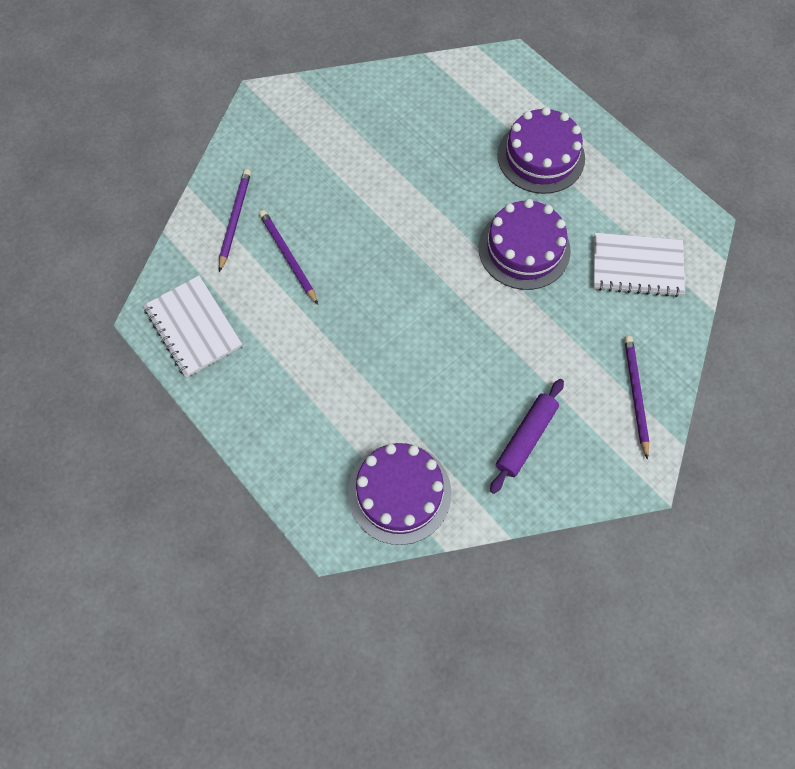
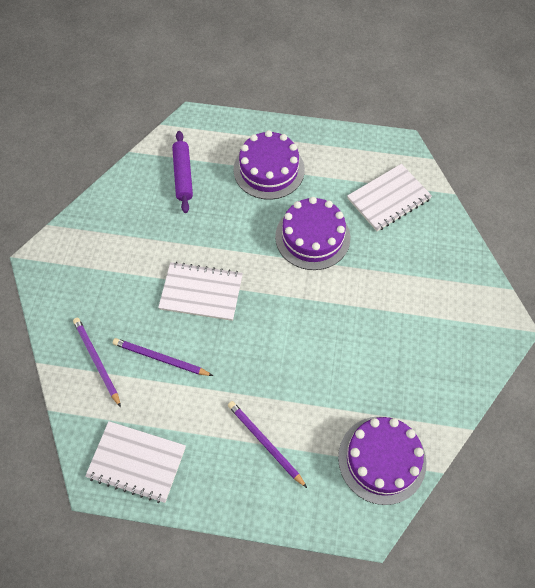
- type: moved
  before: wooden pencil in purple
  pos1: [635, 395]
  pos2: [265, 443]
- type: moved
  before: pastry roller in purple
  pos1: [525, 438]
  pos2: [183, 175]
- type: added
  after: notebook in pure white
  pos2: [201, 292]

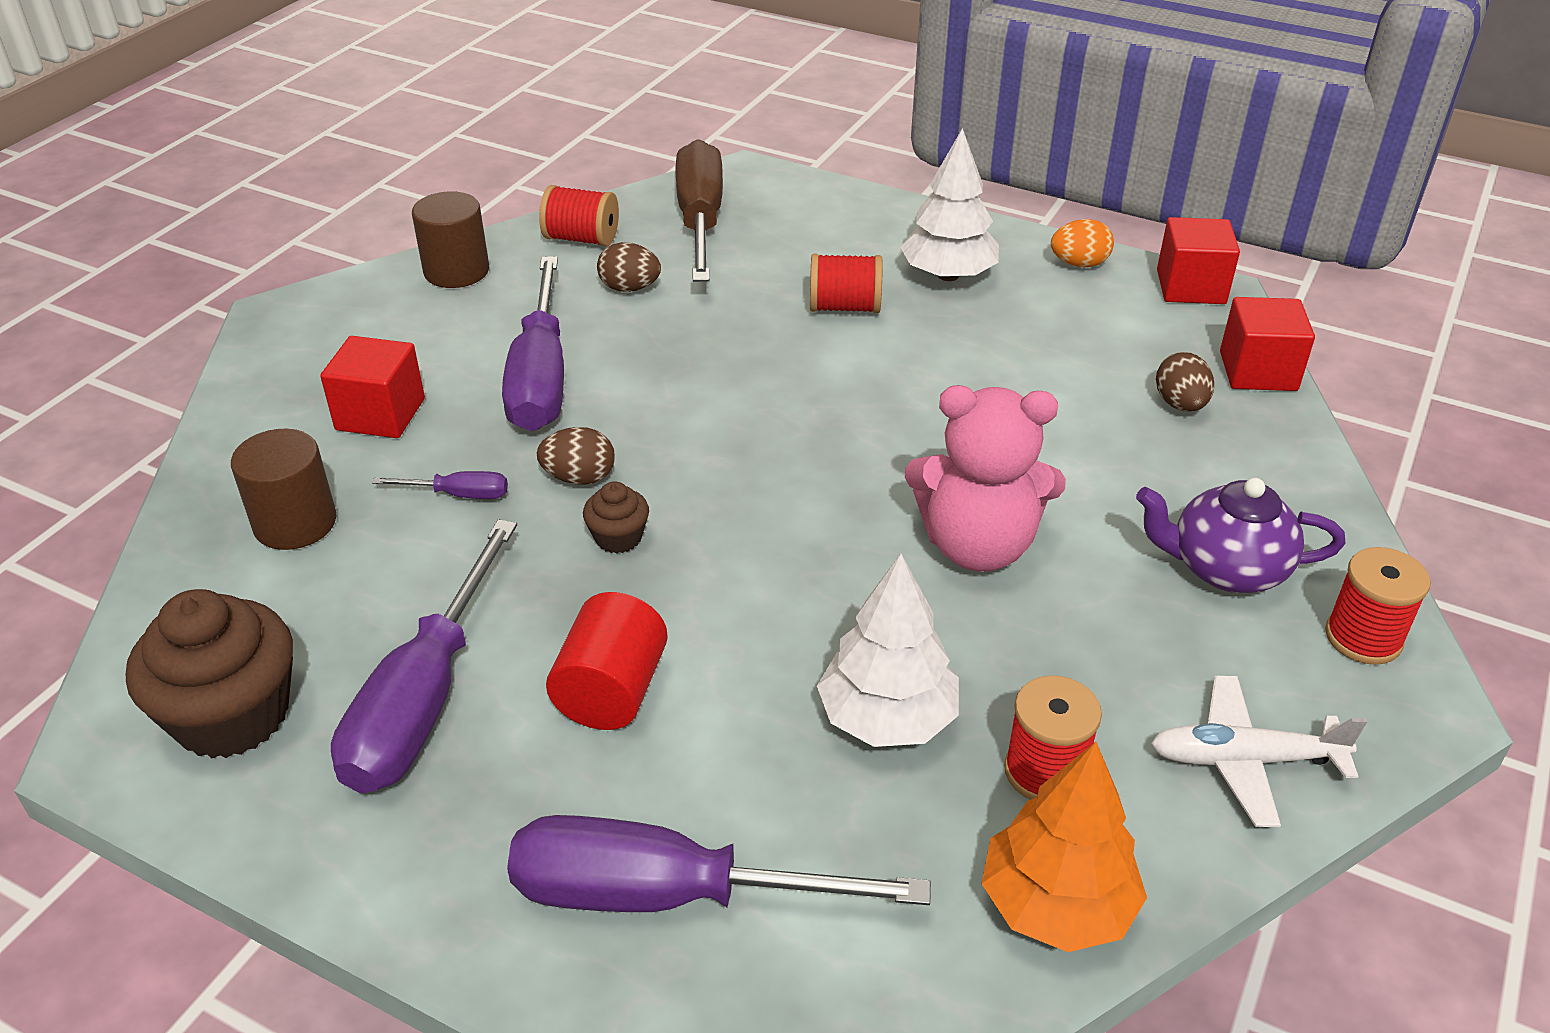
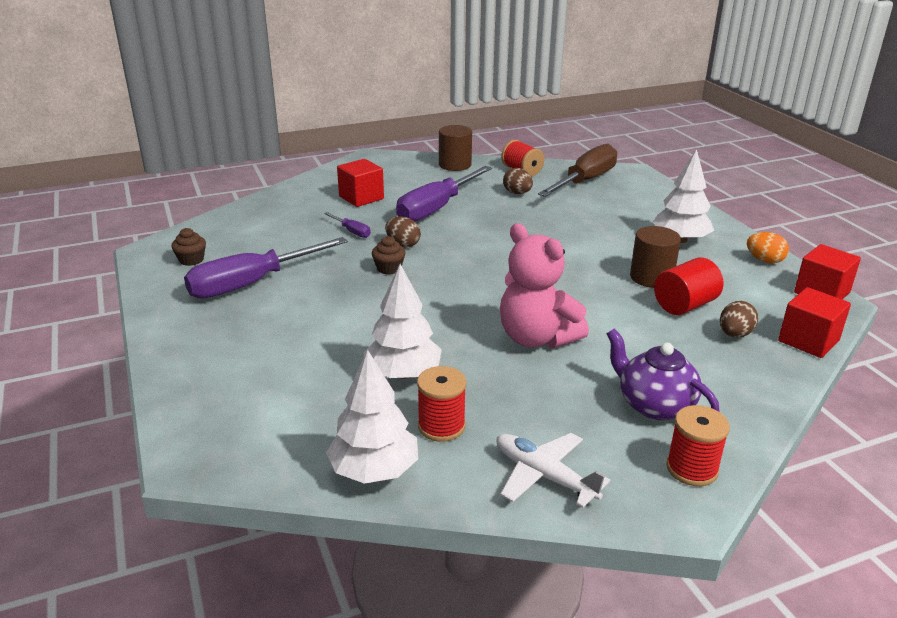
- type: removed
  before: bobbin in scarlet
  pos1: [844, 307]
- type: moved
  before: cylinder in brown
  pos1: [295, 523]
  pos2: [651, 277]
- type: resized
  before: muffin in brown
  pos1: [232, 715]
  pos2: [191, 260]
  scale: 0.48
- type: moved
  before: cylinder in scarlet
  pos1: [611, 691]
  pos2: [684, 305]
- type: recoloured
  before: tree in orange-coloured
  after: tree in pure white
  pos1: [1056, 905]
  pos2: [374, 470]
- type: removed
  before: hand screwdriver in purple
  pos1: [666, 895]

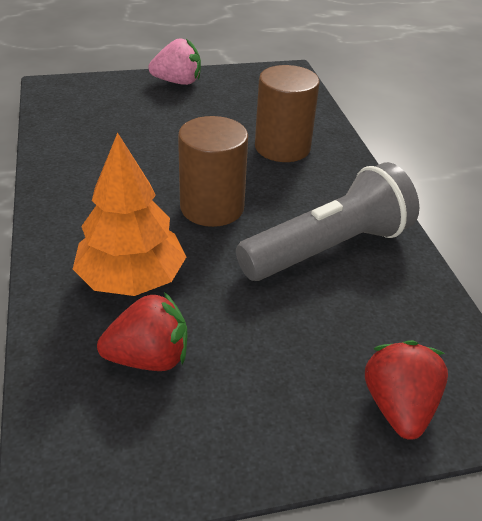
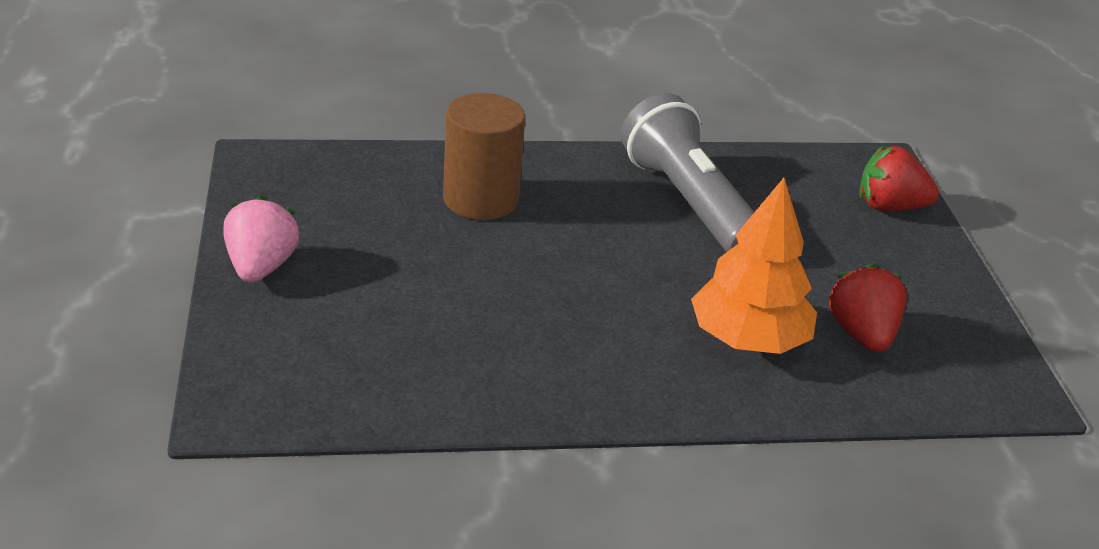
- type: removed
  before: cylinder in brown
  pos1: [212, 207]

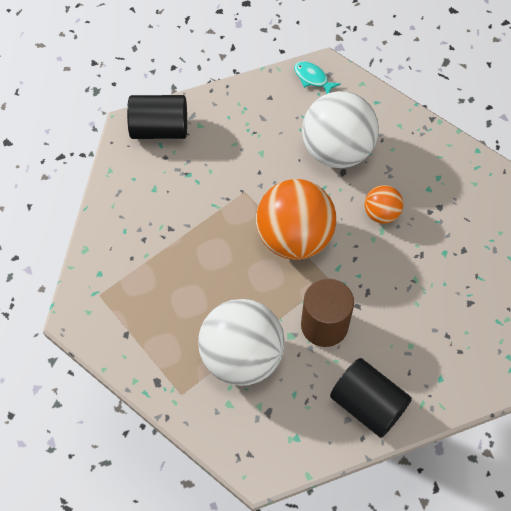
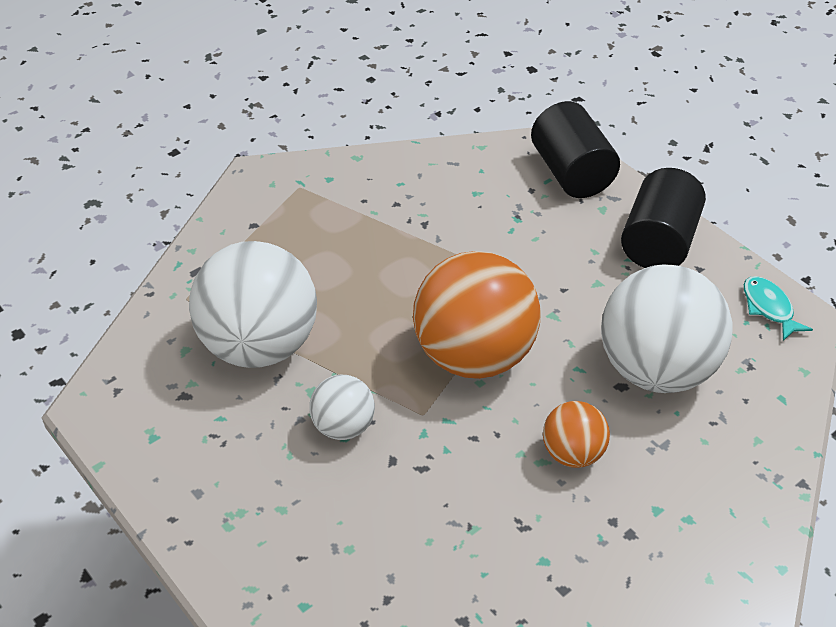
- type: turned
  before: fish figure in aqua
  pos1: [312, 78]
  pos2: [769, 308]
  turn: -45
- type: replaced
  before: cylinder in brown
  after: play ball in pure white
  pos1: [324, 325]
  pos2: [343, 426]
- type: moved
  before: cylinder in ebony
  pos1: [367, 405]
  pos2: [658, 242]

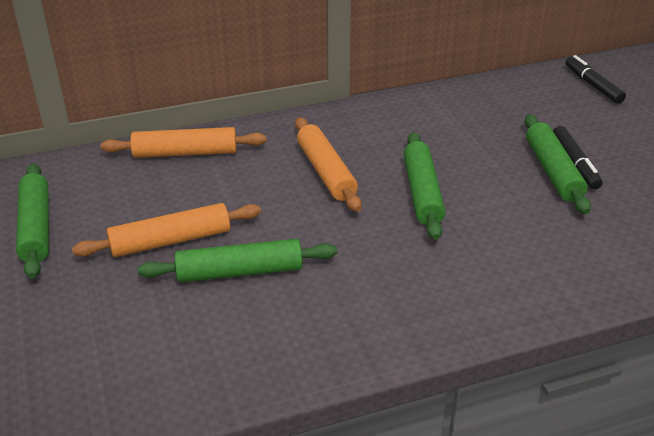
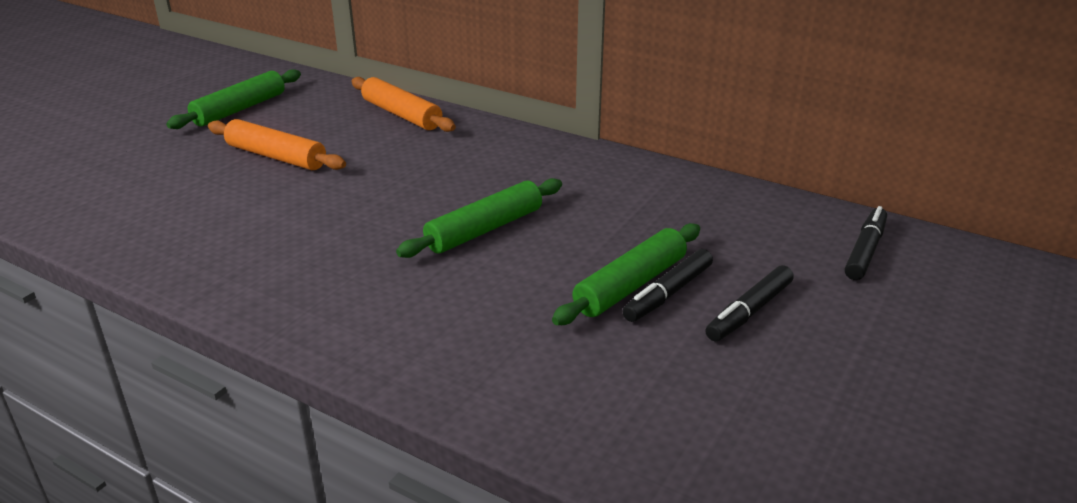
- type: removed
  before: pastry roller in orange-coloured
  pos1: [326, 172]
- type: removed
  before: pastry roller in green
  pos1: [240, 272]
- type: added
  after: marker in ebony
  pos2: [749, 312]

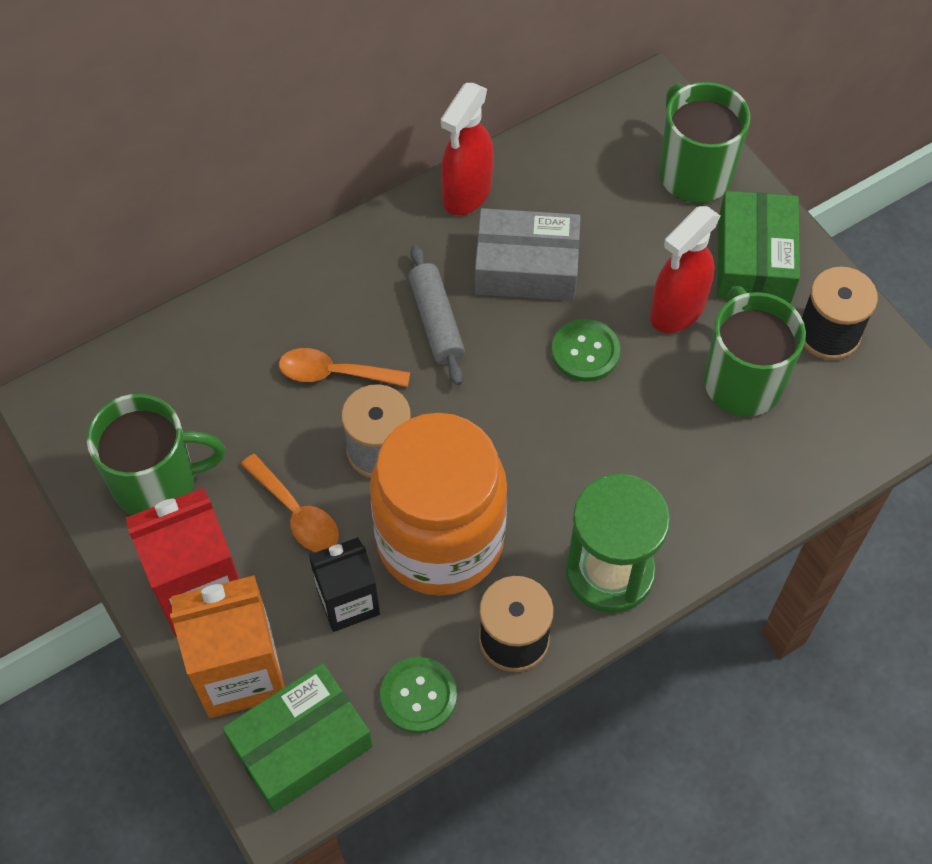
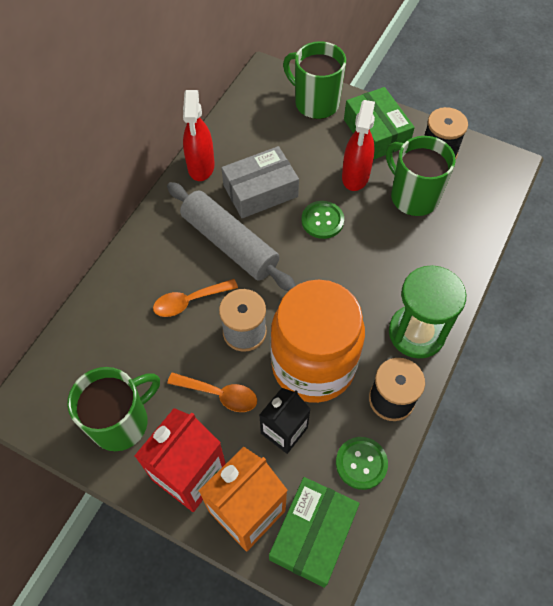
- type: resized
  before: pastry roller in grey
  pos1: [436, 321]
  pos2: [229, 243]
  scale: 1.64

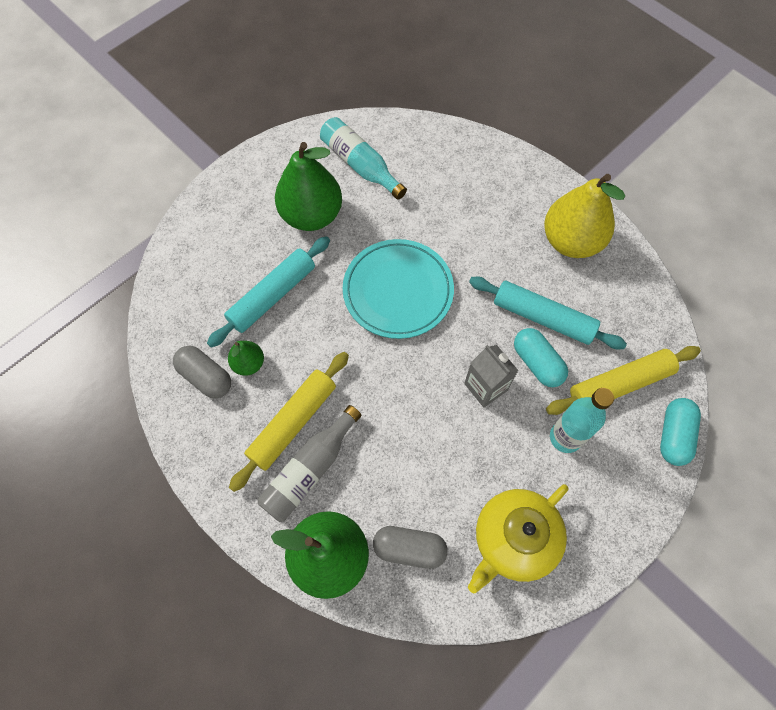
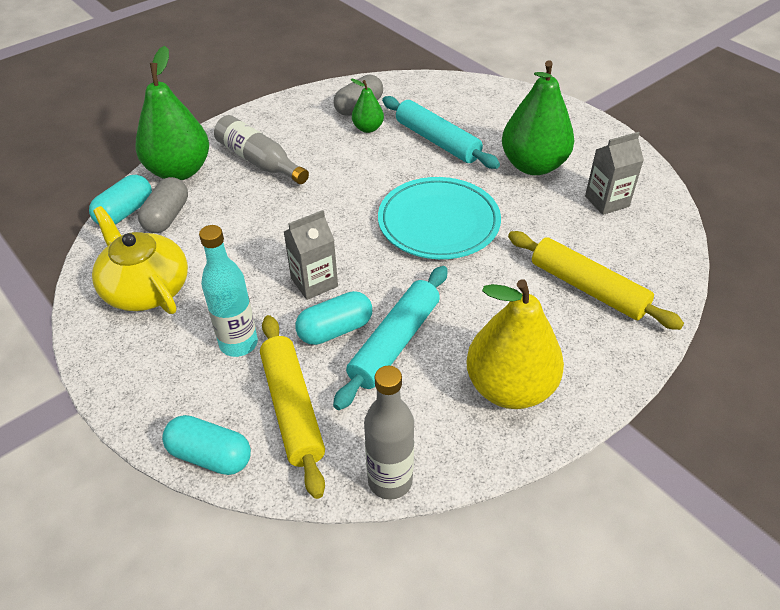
- type: replaced
  before: flask in aqua
  after: juice carton in grey
  pos1: [360, 165]
  pos2: [607, 201]
- type: moved
  before: pastry roller in bright yellow
  pos1: [293, 423]
  pos2: [587, 288]
- type: added
  after: capsule in aqua
  pos2: [125, 212]
- type: added
  after: flask in grey
  pos2: [390, 481]

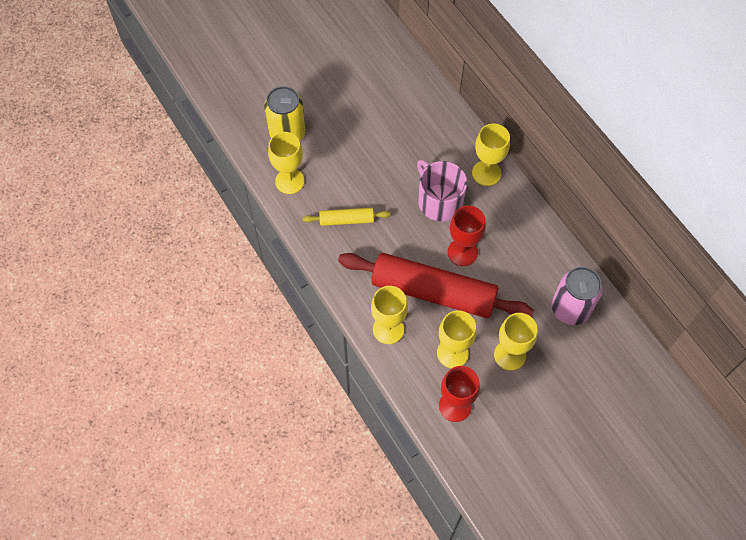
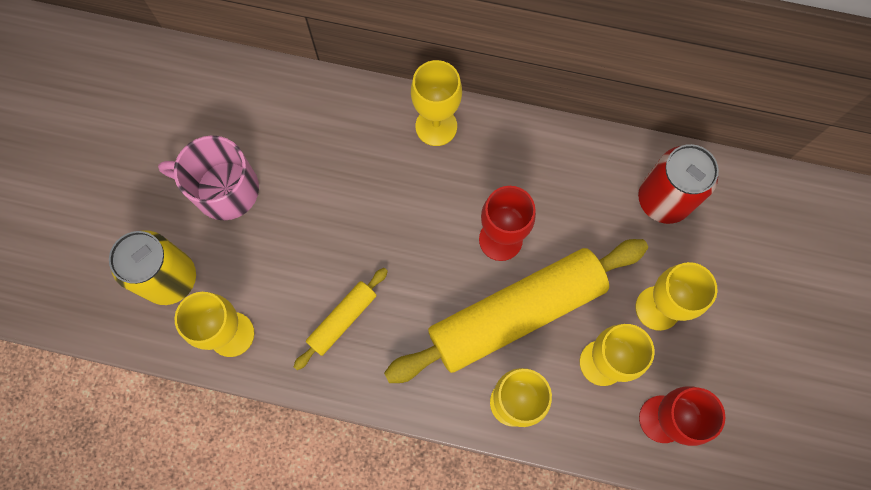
- type: moved
  before: mug in pink
  pos1: [439, 201]
  pos2: [224, 189]
- type: recoloured
  before: pastry roller in scarlet
  after: pastry roller in bright yellow
  pos1: [433, 292]
  pos2: [516, 314]
- type: recoloured
  before: tin in pink
  after: tin in scarlet
  pos1: [570, 309]
  pos2: [663, 200]

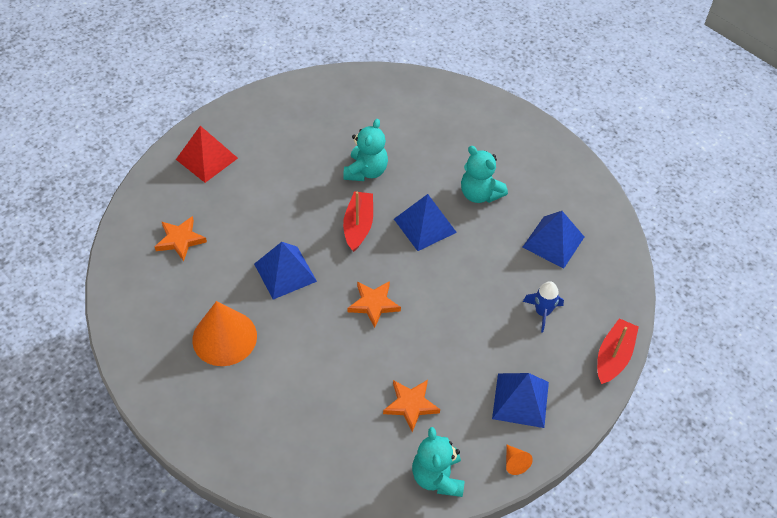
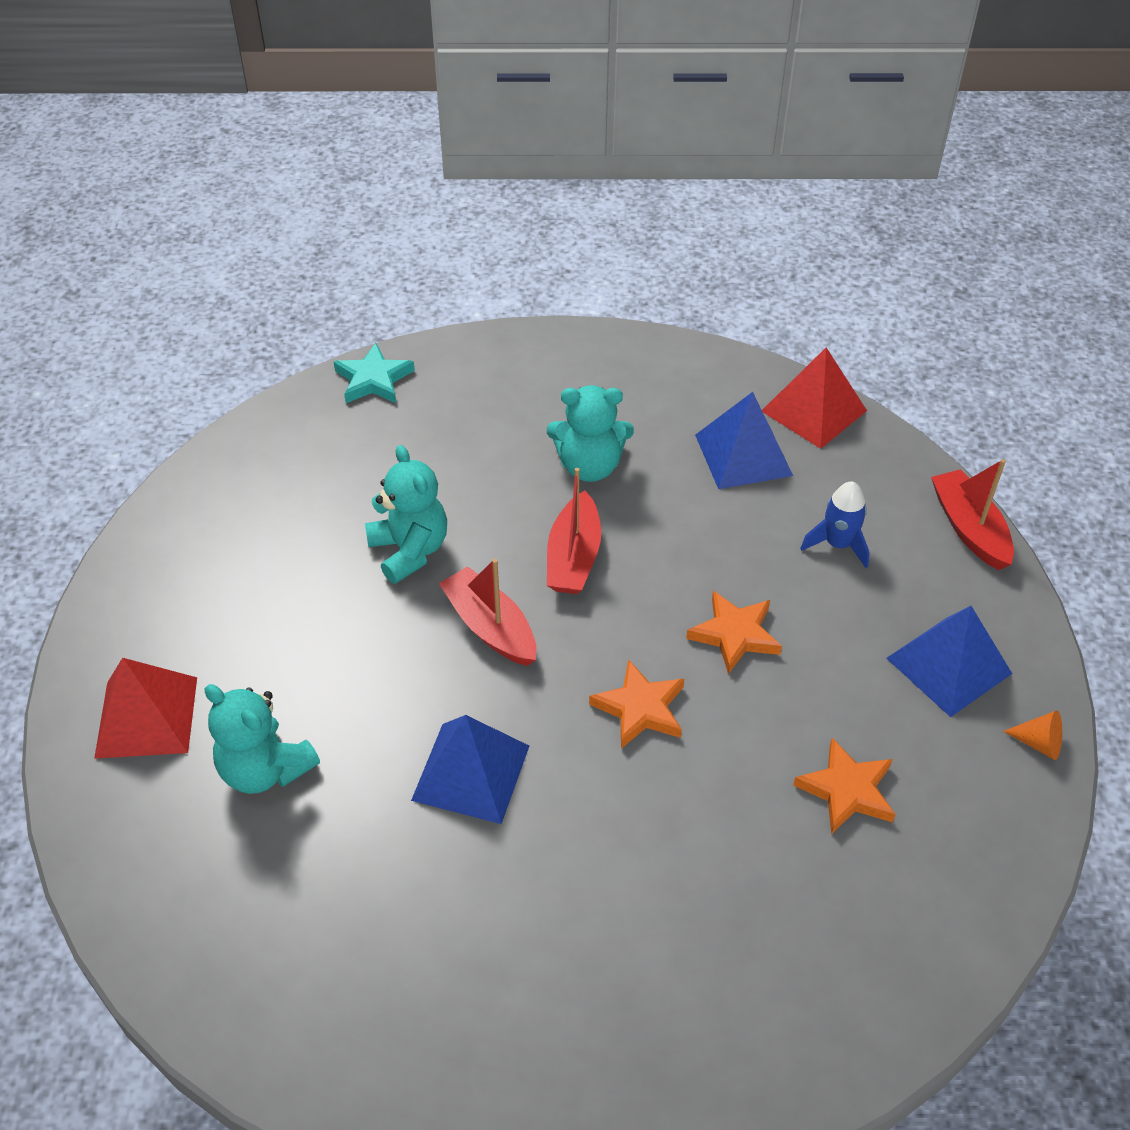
- type: replaced
  before: pyramid shape in blue
  after: boat in scarlet
  pos1: [424, 225]
  pos2: [573, 557]
- type: moved
  before: five-pointed star in orange-coloured
  pos1: [180, 240]
  pos2: [735, 634]
- type: removed
  before: cone shape in orange-coloured
  pos1: [224, 337]
- type: moved
  before: teddy bear in aqua
  pos1: [437, 477]
  pos2: [265, 769]
- type: added
  after: five-pointed star in aqua
  pos2: [373, 379]
- type: added
  after: pyramid shape in scarlet
  pos2: [814, 411]

